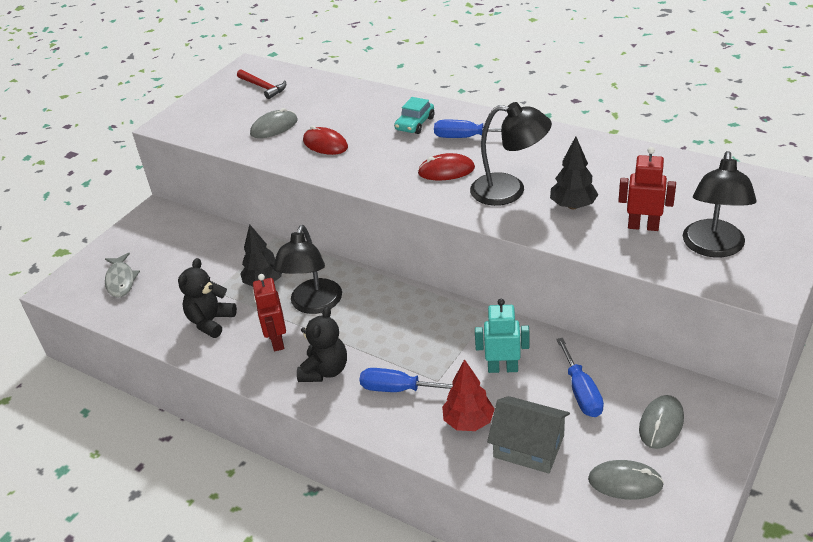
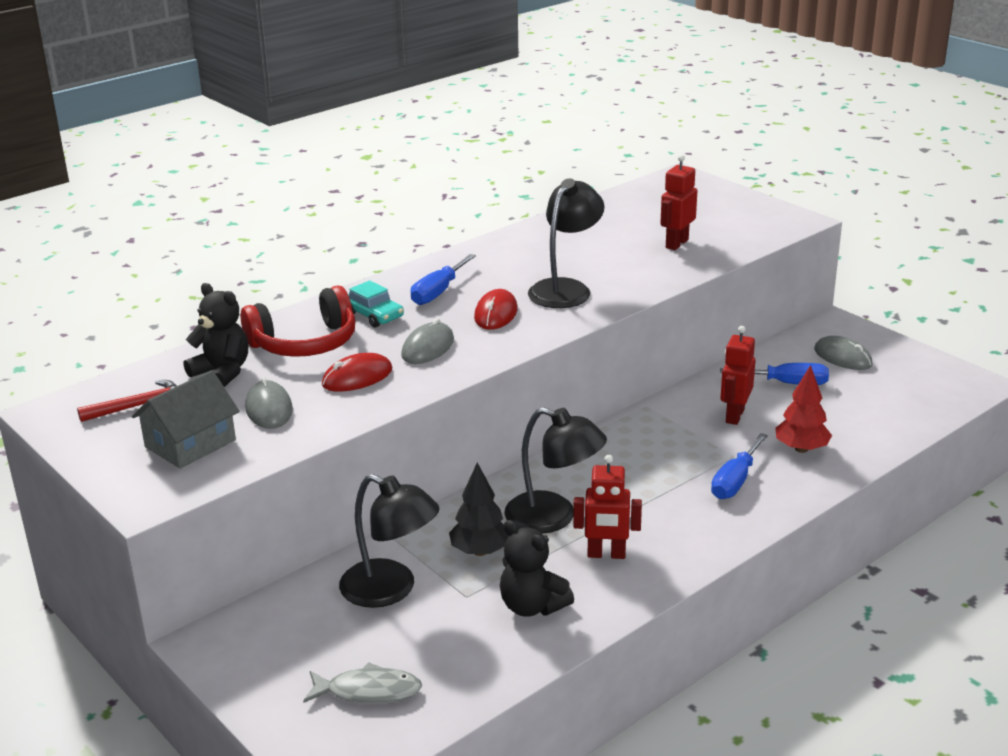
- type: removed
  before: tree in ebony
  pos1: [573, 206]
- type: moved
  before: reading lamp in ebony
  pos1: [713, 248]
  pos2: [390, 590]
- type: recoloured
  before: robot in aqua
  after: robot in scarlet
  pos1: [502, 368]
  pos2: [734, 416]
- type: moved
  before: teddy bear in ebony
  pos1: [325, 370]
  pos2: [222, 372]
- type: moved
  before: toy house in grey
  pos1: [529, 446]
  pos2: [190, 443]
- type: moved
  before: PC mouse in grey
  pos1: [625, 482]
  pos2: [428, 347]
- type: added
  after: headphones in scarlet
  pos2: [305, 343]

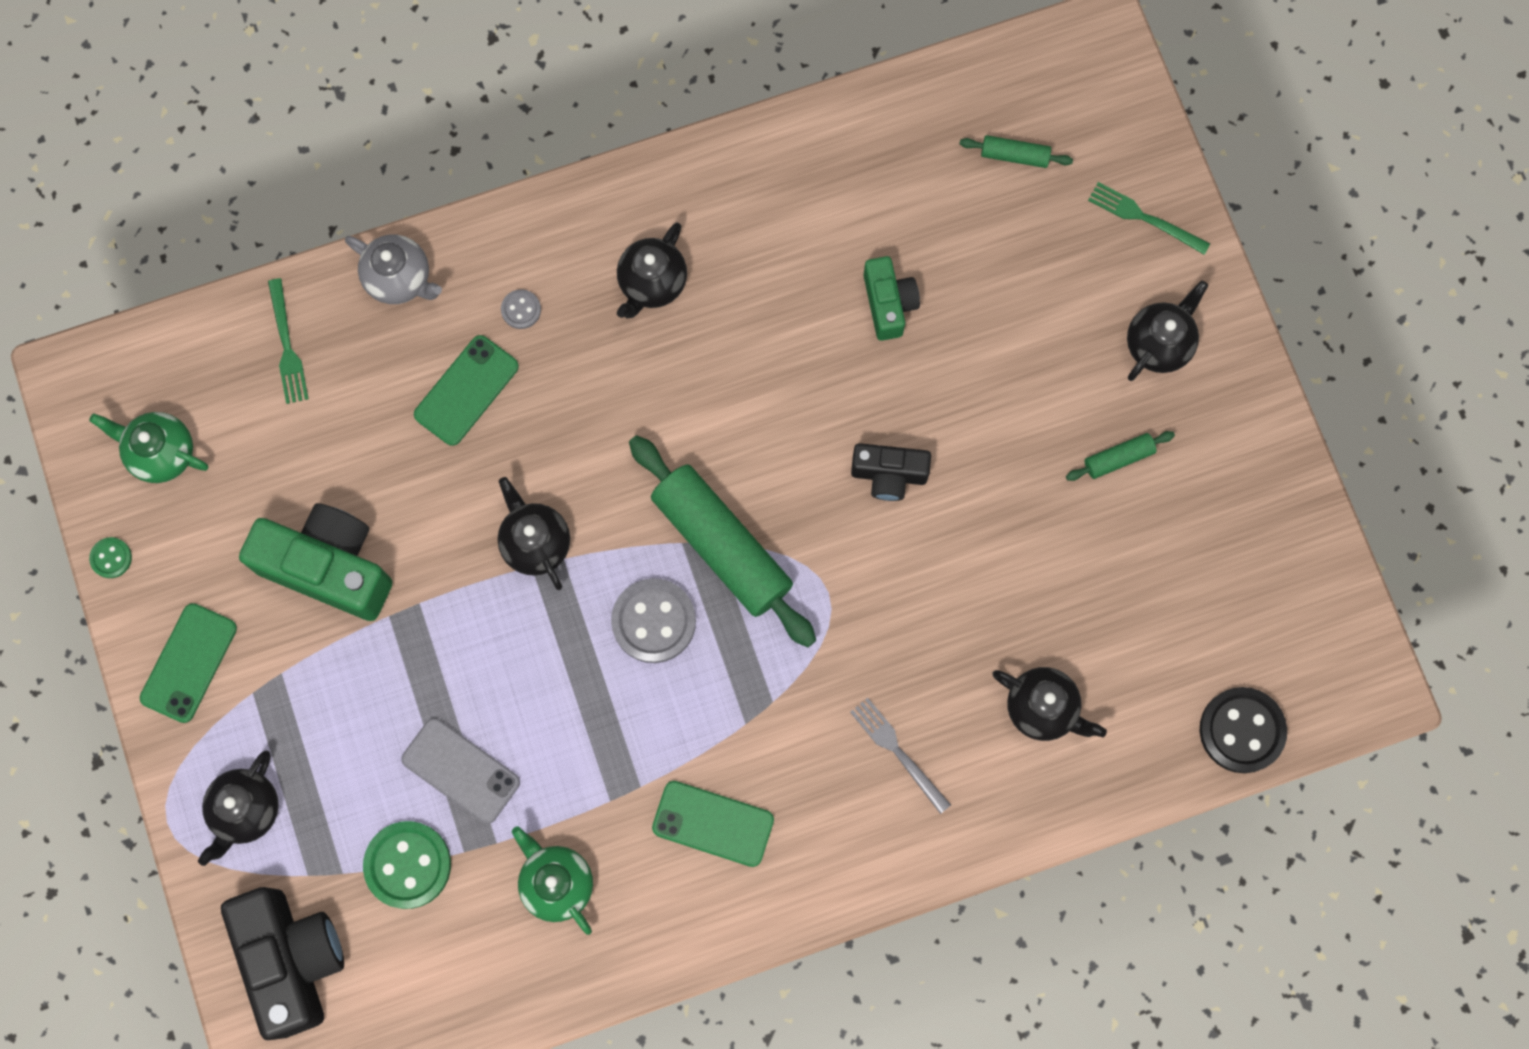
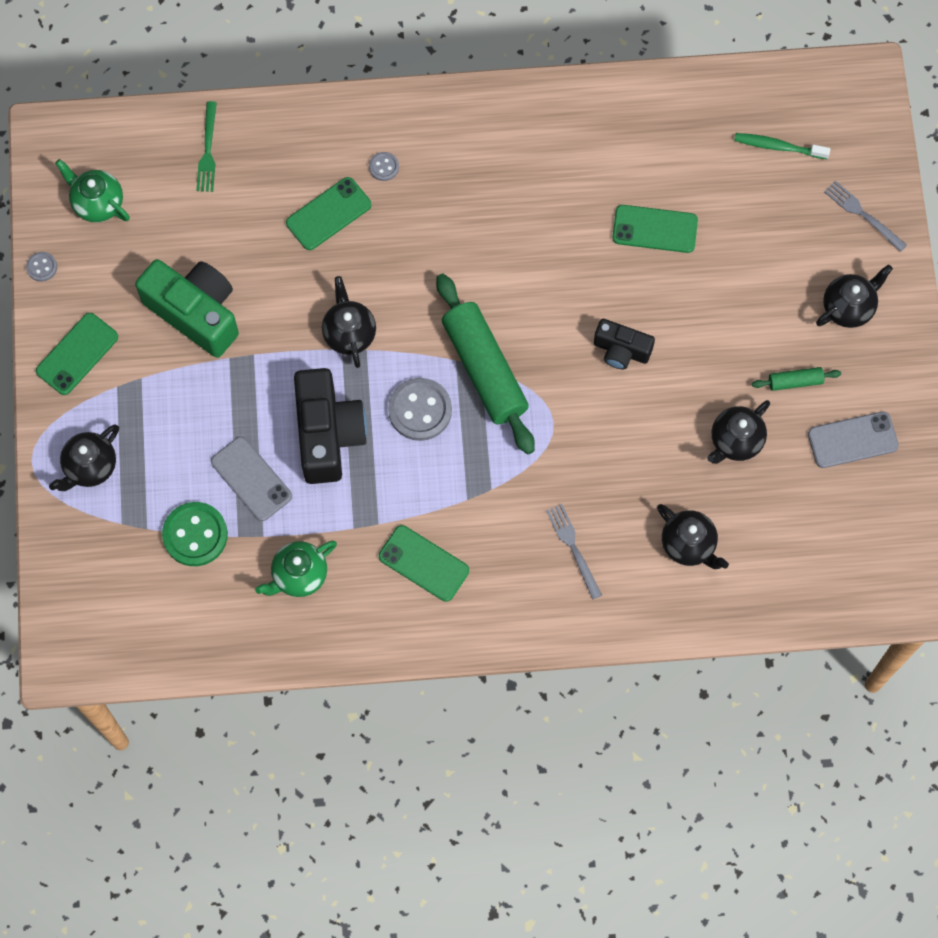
- type: replaced
  before: pastry roller in green
  after: toothbrush in green
  pos1: [1014, 156]
  pos2: [778, 146]
- type: recoloured
  before: fork in green
  after: fork in grey
  pos1: [1144, 217]
  pos2: [863, 214]
- type: moved
  before: china teapot in ebony
  pos1: [652, 283]
  pos2: [735, 441]
- type: removed
  before: china teapot in grey
  pos1: [400, 279]
- type: replaced
  before: camera in green
  after: phone in green
  pos1: [888, 304]
  pos2: [655, 229]
- type: recoloured
  before: button in green
  after: button in grey
  pos1: [111, 558]
  pos2: [42, 267]
- type: removed
  before: button in ebony
  pos1: [1242, 730]
- type: turned
  before: china teapot in green
  pos1: [557, 883]
  pos2: [299, 575]
  turn: -105
- type: moved
  before: camera in ebony
  pos1: [292, 959]
  pos2: [328, 434]
- type: added
  after: phone in grey
  pos2: [852, 440]

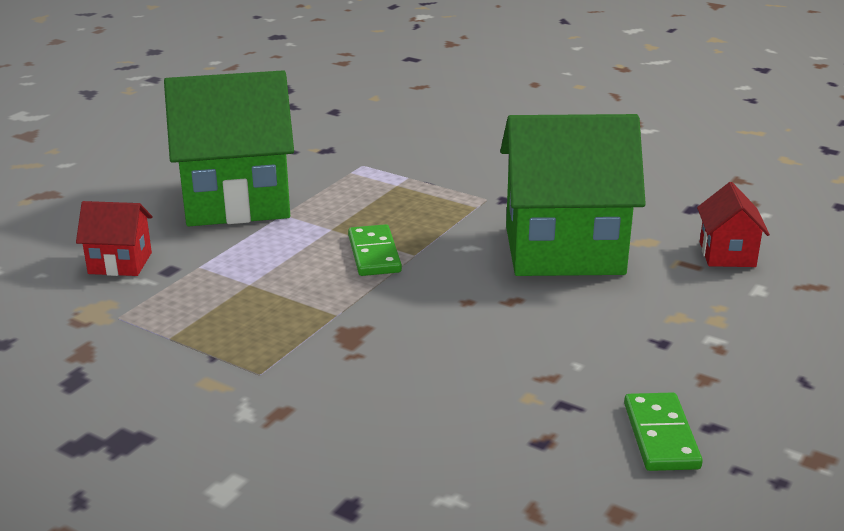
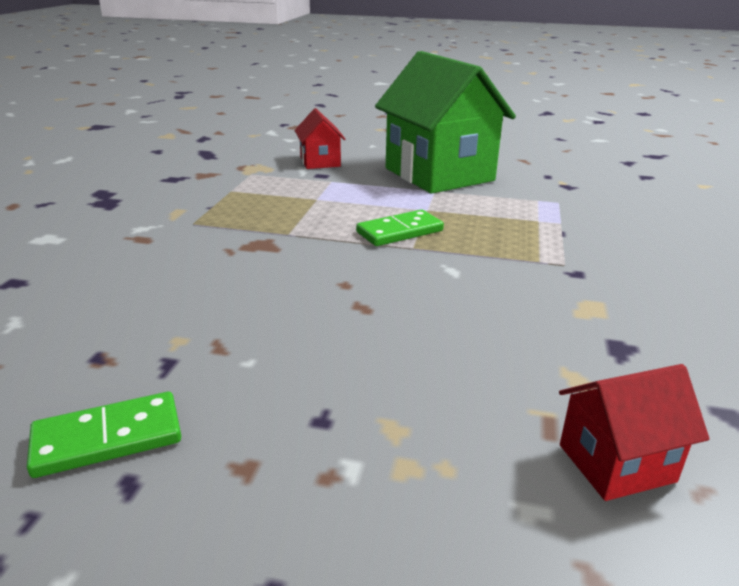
- type: removed
  before: toy house in green
  pos1: [564, 250]

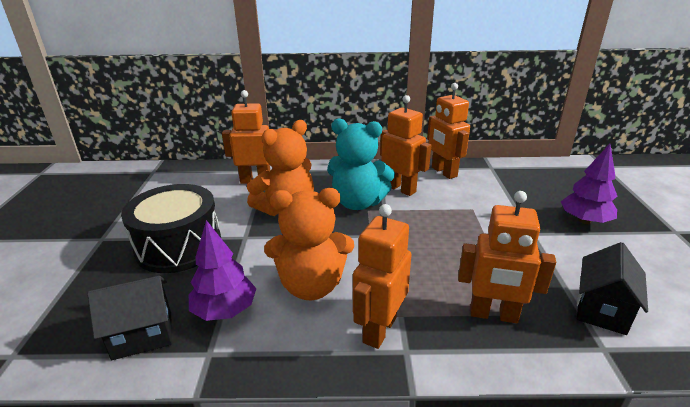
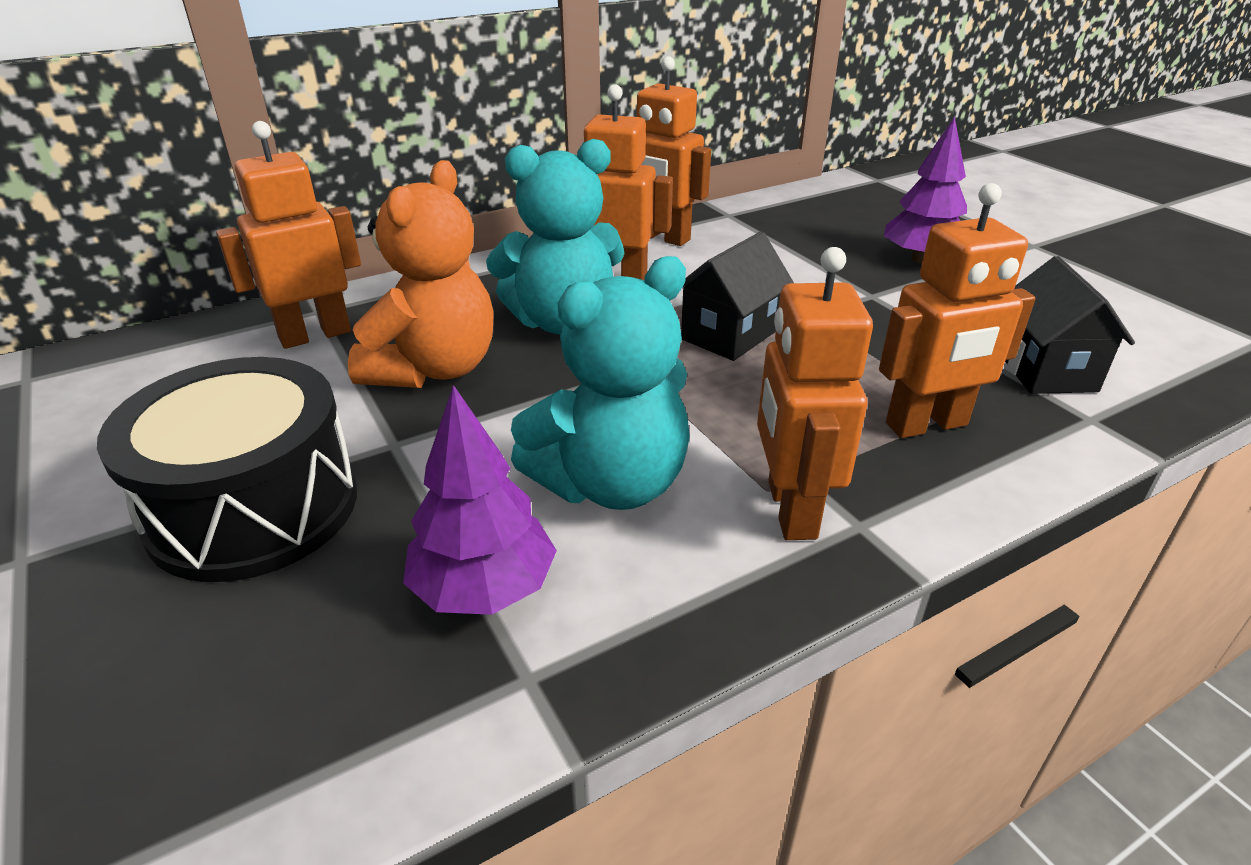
- type: recoloured
  before: teddy bear in orange-coloured
  after: teddy bear in aqua
  pos1: [311, 285]
  pos2: [611, 483]
- type: moved
  before: toy house in ebony
  pos1: [142, 335]
  pos2: [729, 335]

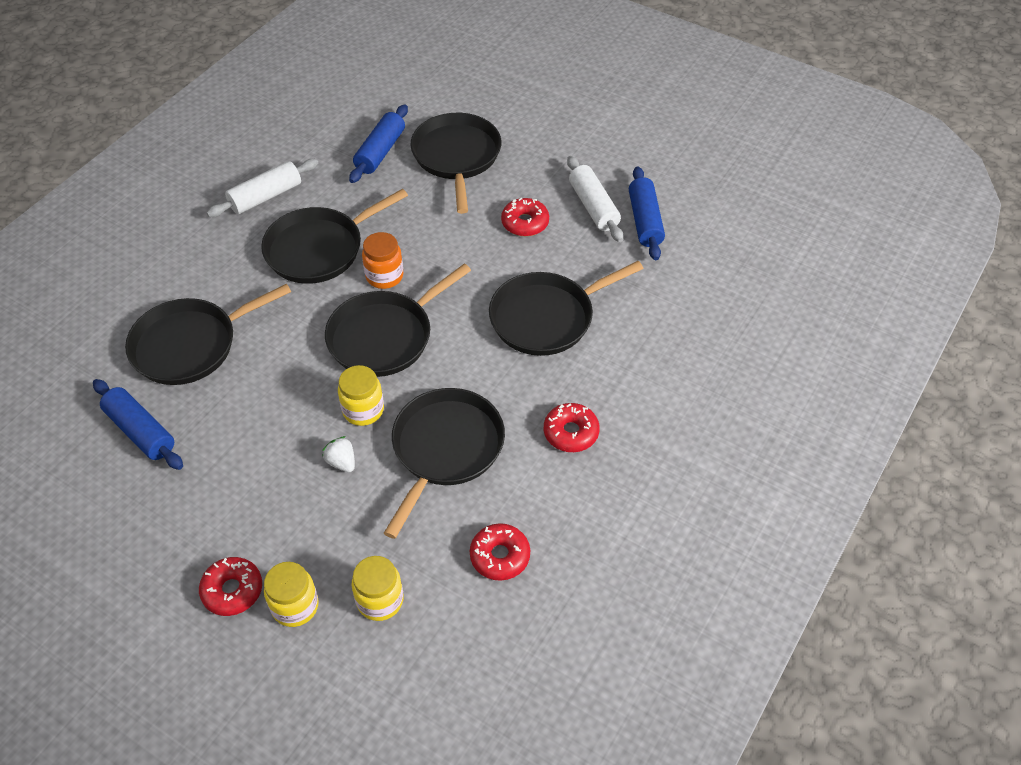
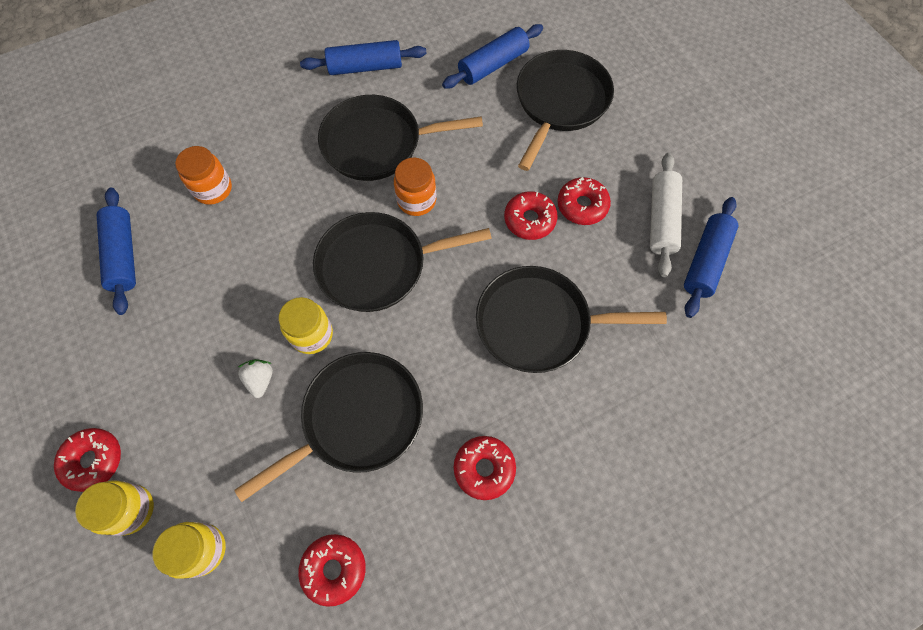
- type: recoloured
  before: pastry roller in pure white
  after: pastry roller in blue
  pos1: [266, 196]
  pos2: [365, 67]
- type: replaced
  before: frying pan in ebony
  after: jam jar in orange-coloured
  pos1: [190, 345]
  pos2: [213, 189]
- type: added
  after: doughnut in scarlet
  pos2: [529, 220]

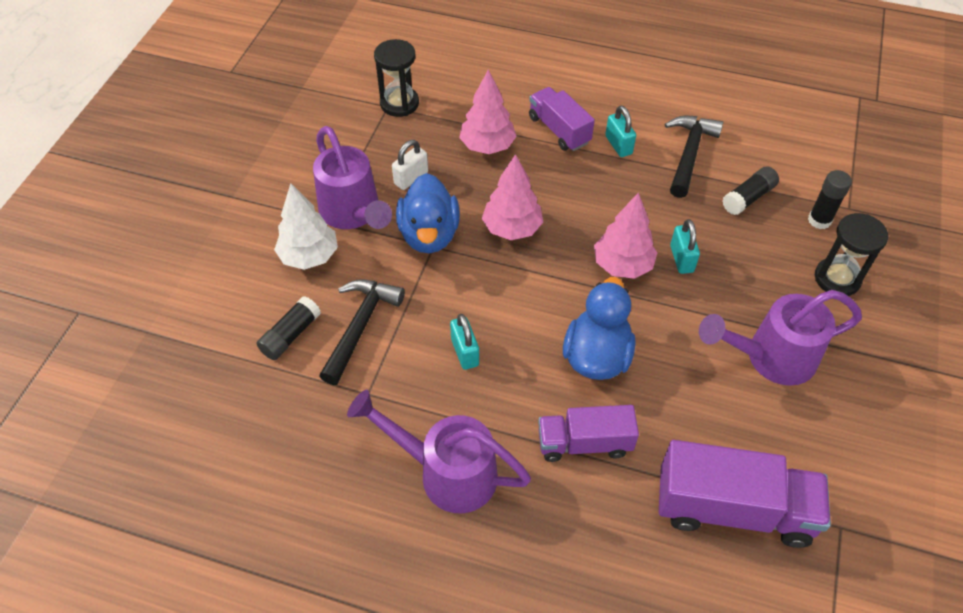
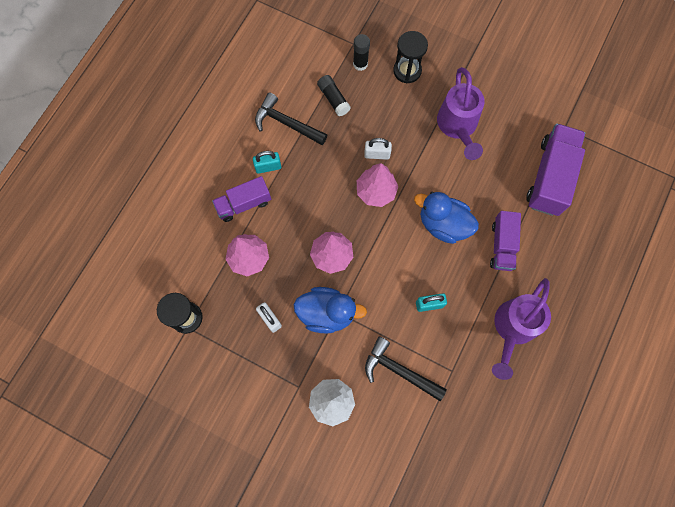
- type: removed
  before: sprinkling can in purple
  pos1: [353, 213]
- type: recoloured
  before: small lock in aqua
  after: small lock in pure white
  pos1: [681, 259]
  pos2: [377, 154]
- type: removed
  before: glue in ebony
  pos1: [290, 335]

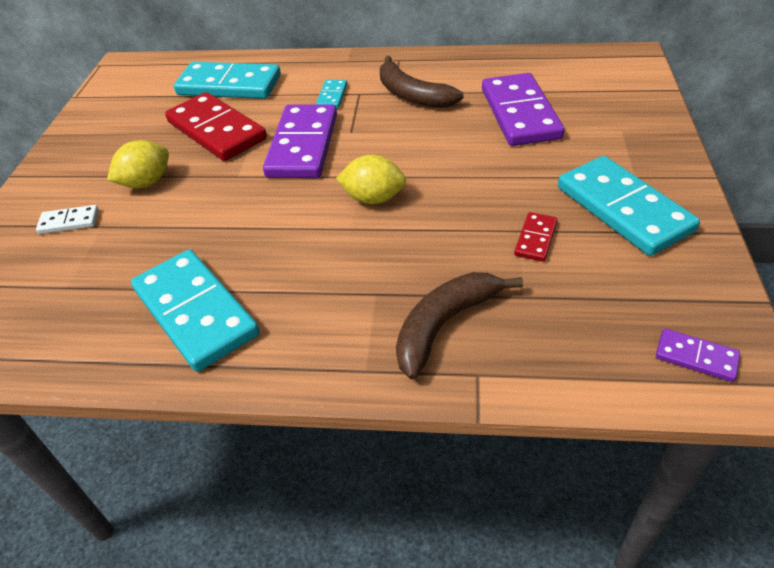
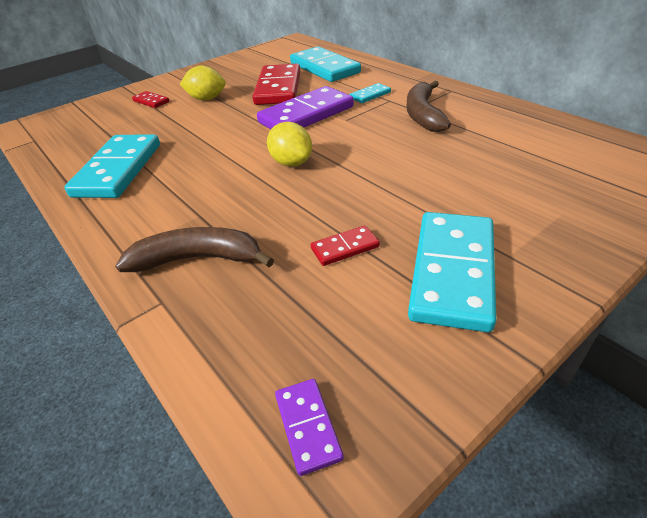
- type: removed
  before: domino in purple
  pos1: [520, 113]
- type: recoloured
  before: domino in pure white
  after: domino in scarlet
  pos1: [69, 221]
  pos2: [151, 101]

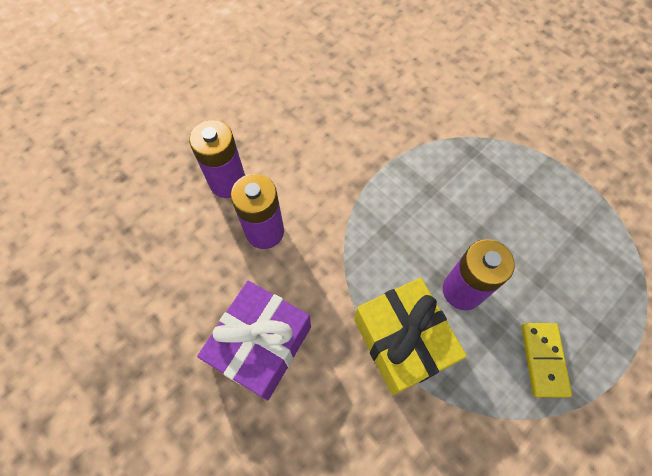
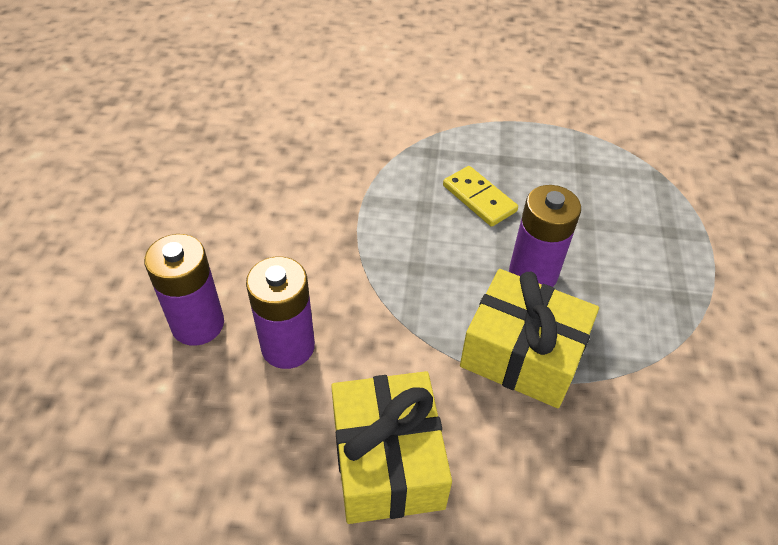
- type: recoloured
  before: wrapped gift in purple
  after: wrapped gift in bright yellow
  pos1: [261, 345]
  pos2: [387, 461]
- type: moved
  before: domino in bright yellow
  pos1: [543, 359]
  pos2: [479, 198]

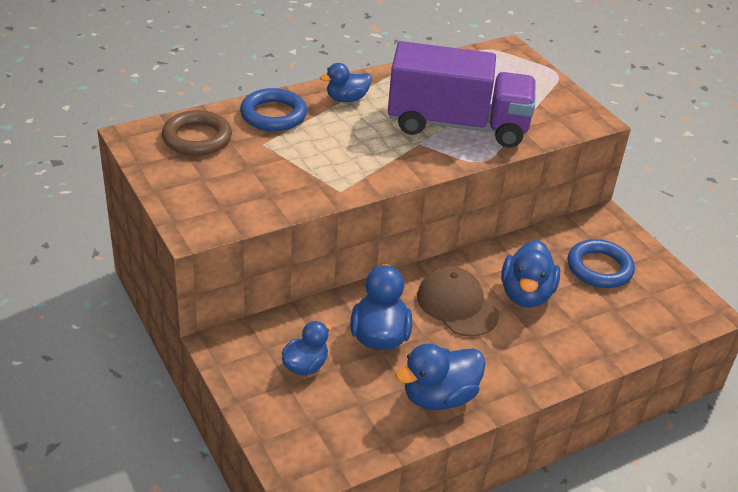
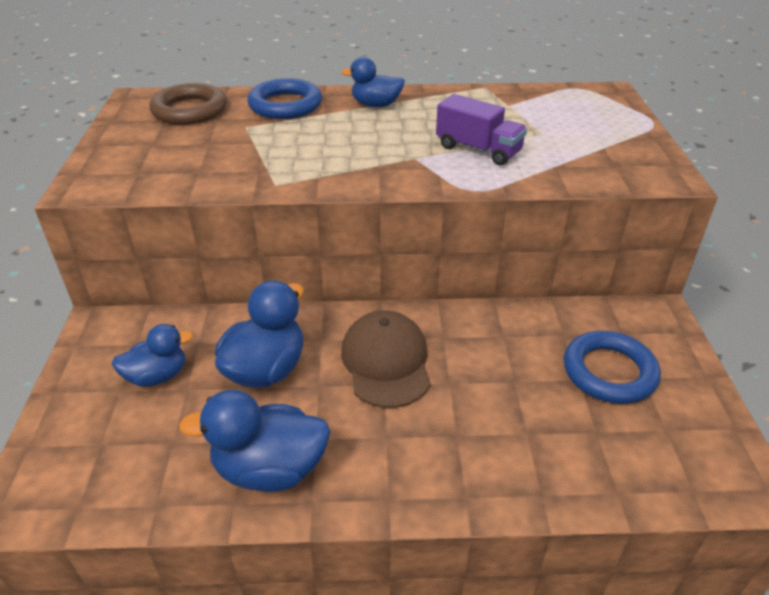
- type: resized
  before: truck in purple
  pos1: [457, 125]
  pos2: [478, 150]
  scale: 0.48
- type: removed
  before: rubber duck in blue
  pos1: [526, 294]

